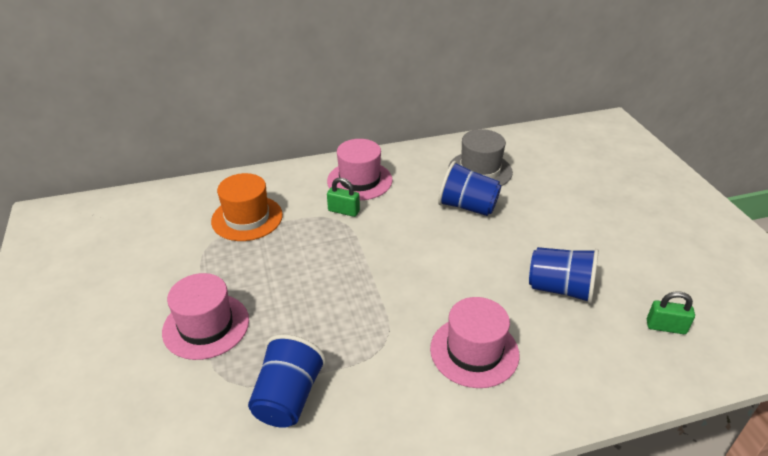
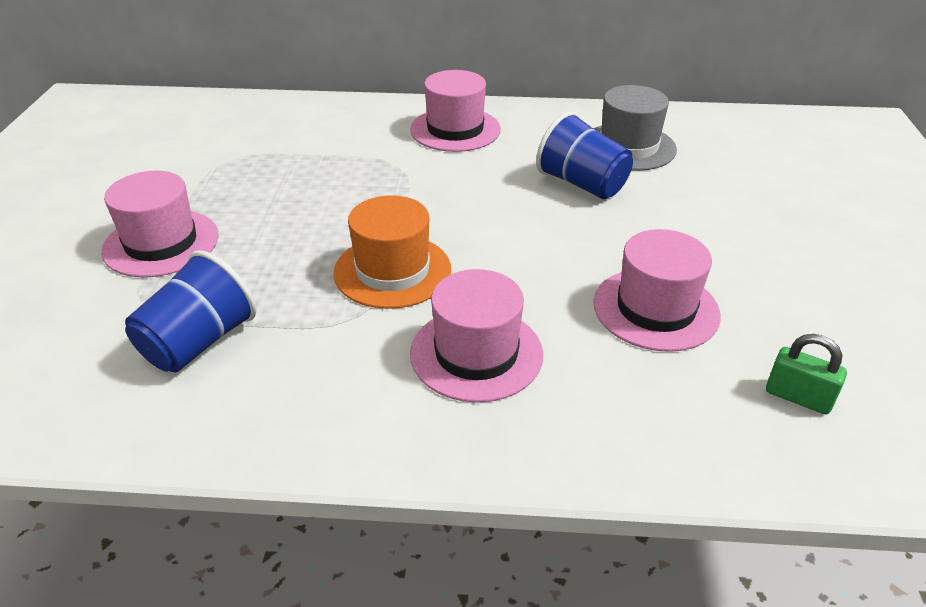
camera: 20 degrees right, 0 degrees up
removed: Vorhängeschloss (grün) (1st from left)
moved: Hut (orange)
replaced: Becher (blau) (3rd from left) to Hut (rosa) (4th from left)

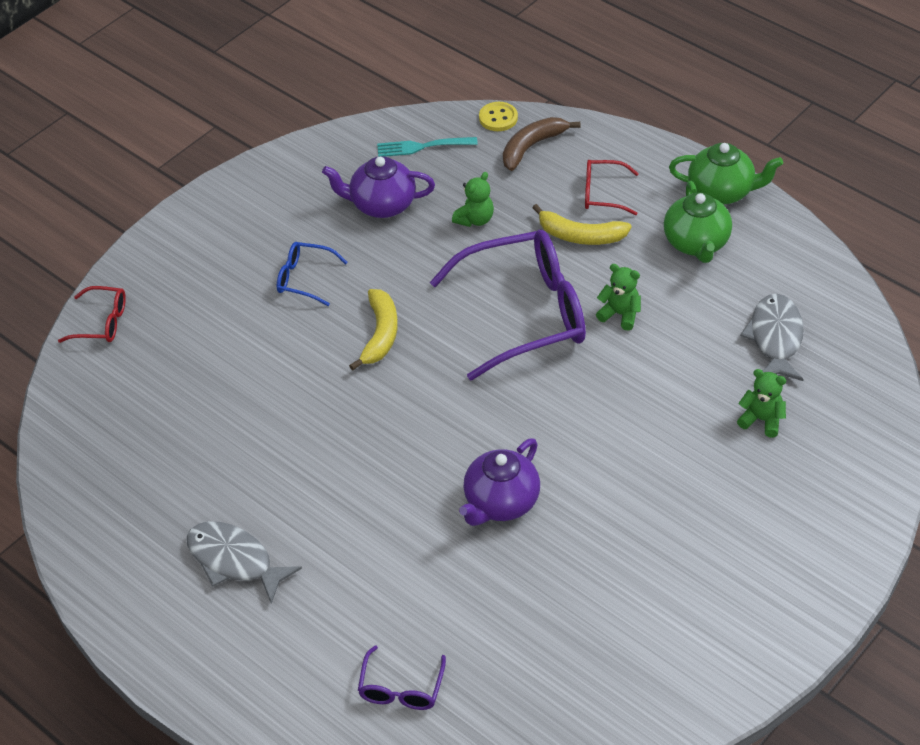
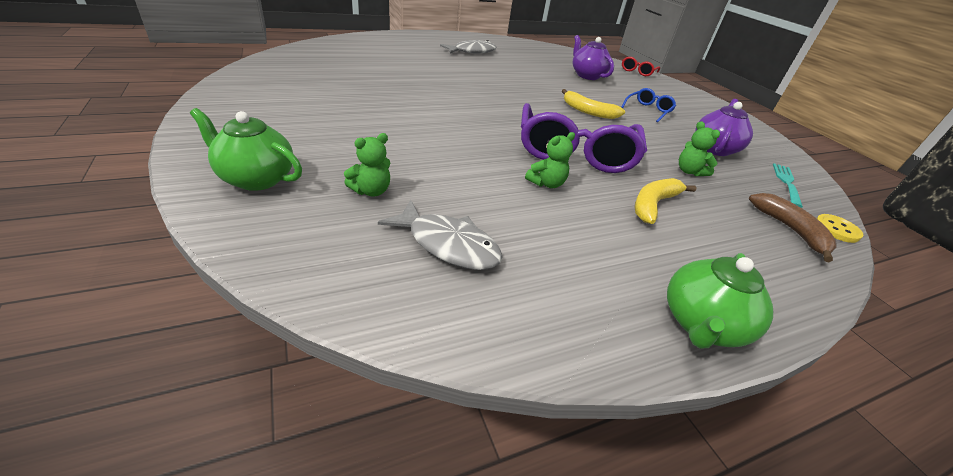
camera: 110 degrees right, 10 degrees down
removed: Brille (lila) (1st from left); Brille (rot) (2nd from left)
moved: Teekanne (lila) (2nd from left in the first image) to Teekanne (lila) (1st from left); Teekanne (grün) (1st from left)

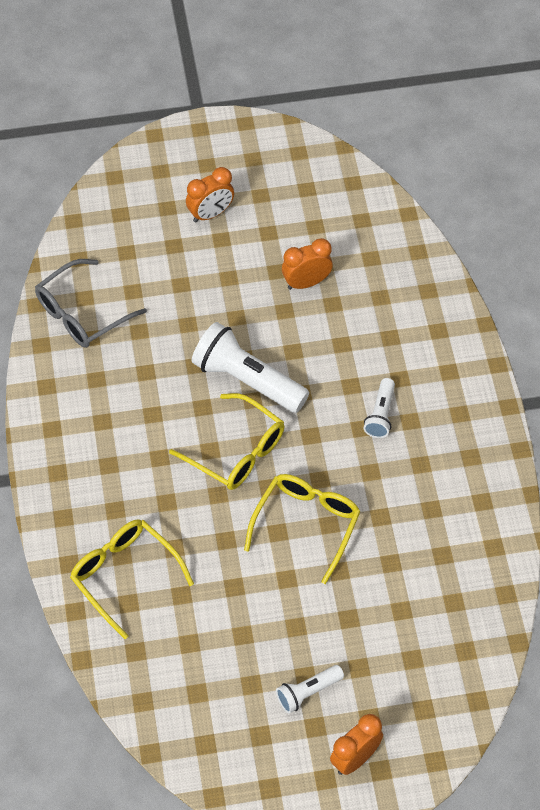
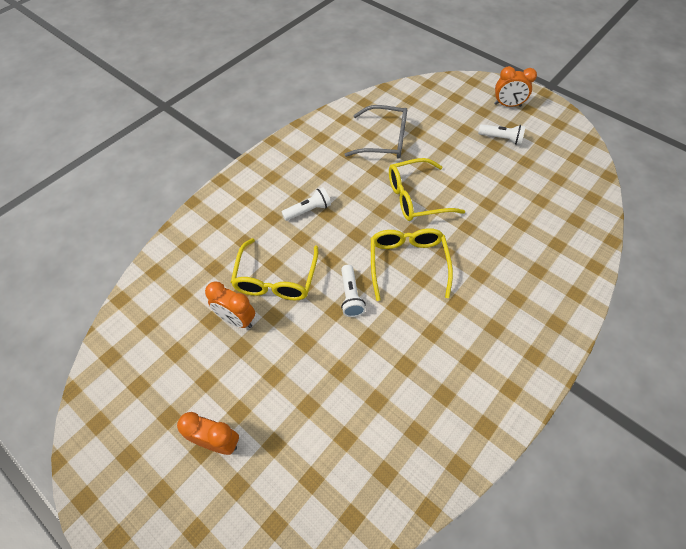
camera: 130 degrees left, 0 degrees up
moved: Brille (grau); Brille (gelb) (1st from left)
resized: Taschenlampe (weiß) (1st from left in the first image) x0.53

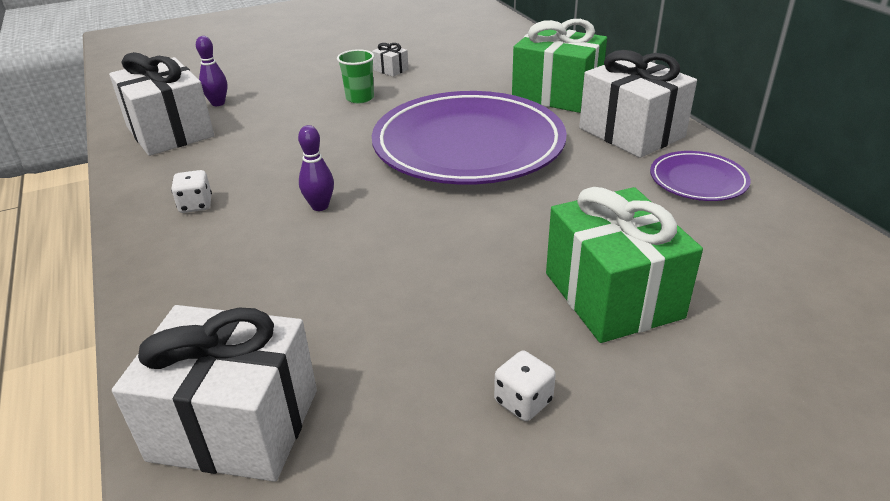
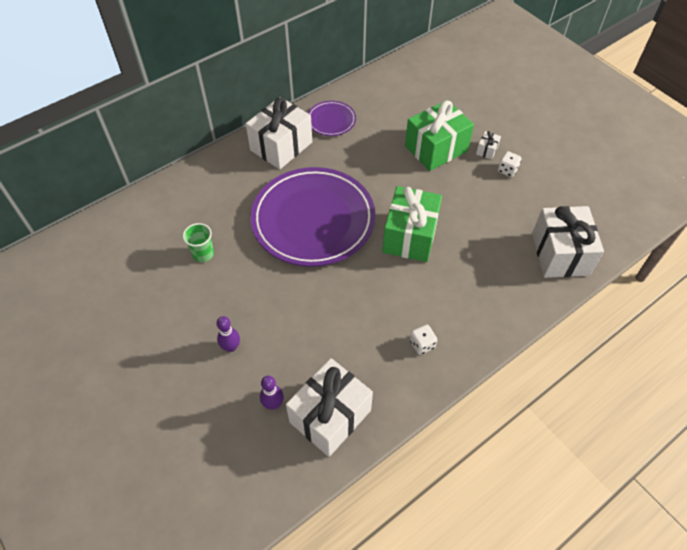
camera: 105 degrees left, 20 degrees up
moved: Bowlingkegel (lila) (2nd from left in the first image) to Bowlingkegel (lila) (1st from left); Becher (grün); Geschenk (weiß) (3rd from left); Geschenk (grün) (1st from left)

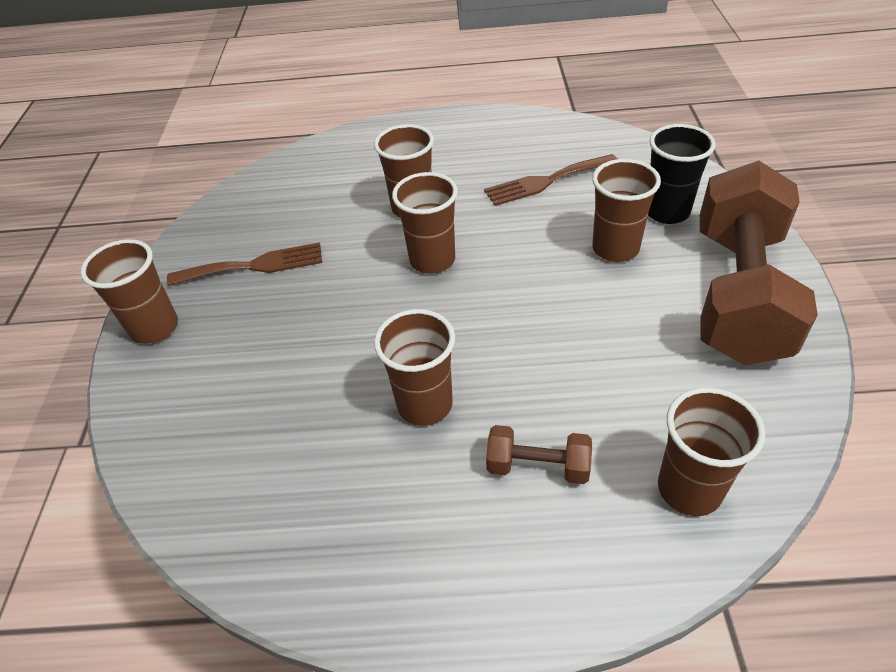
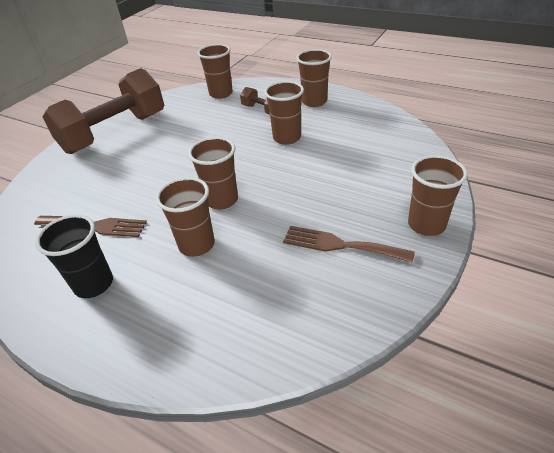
camera: 150 degrees left, 5 degrees down
moved: Becher (braun) (5th from left); Becher (schwarz)

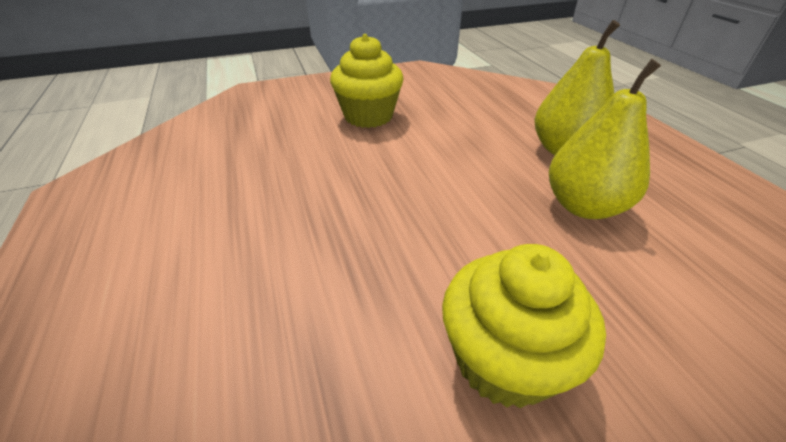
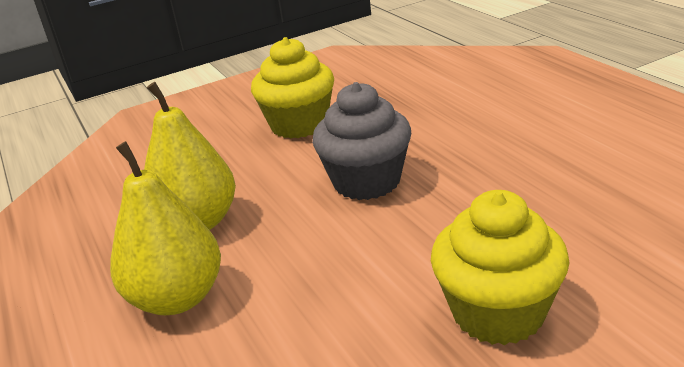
camera: 175 degrees right, 10 degrees down
added: Muffin (grau)

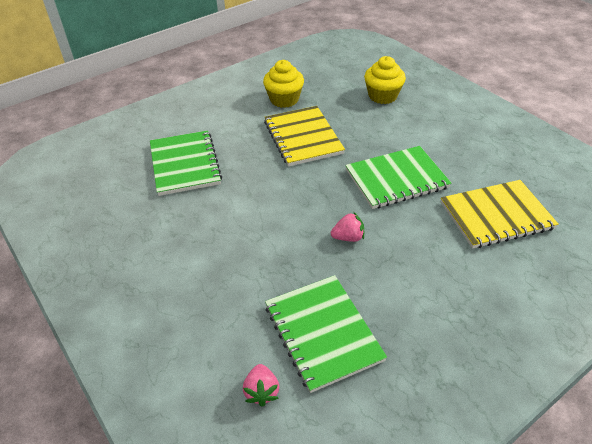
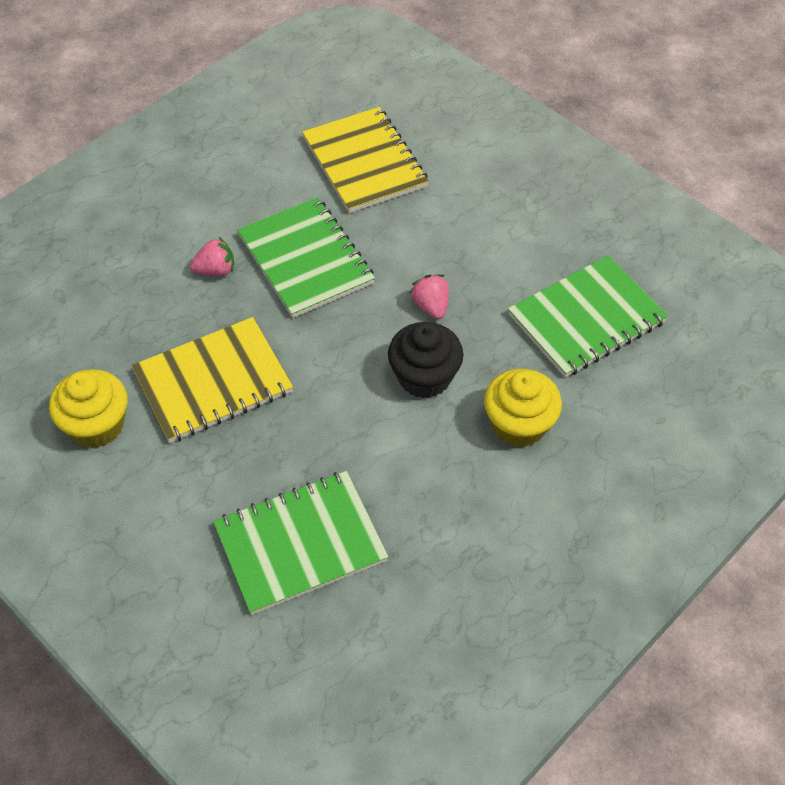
camera: 100 degrees left, 10 degrees up
added: Muffin (schwarz)
moved: Erdbeere (rosa) (1st from left); Muffin (gelb) (2nd from left)

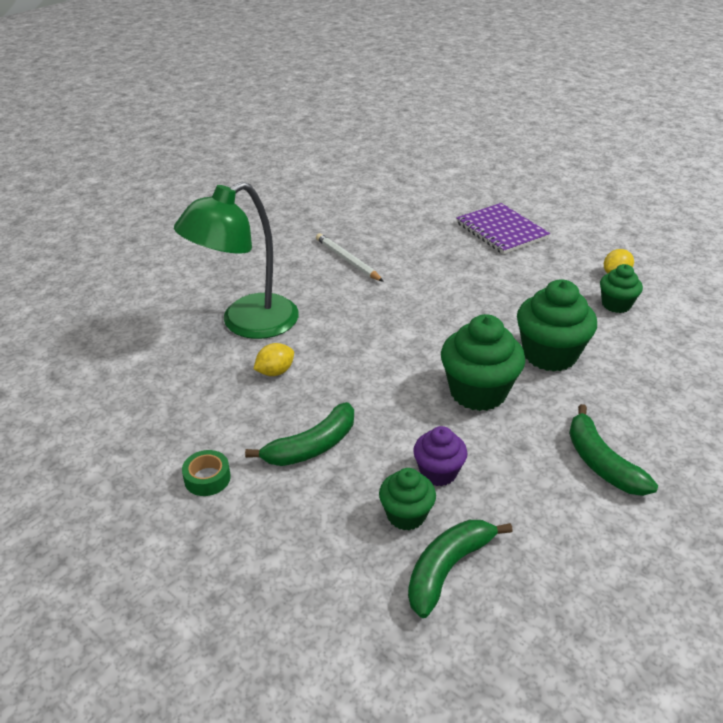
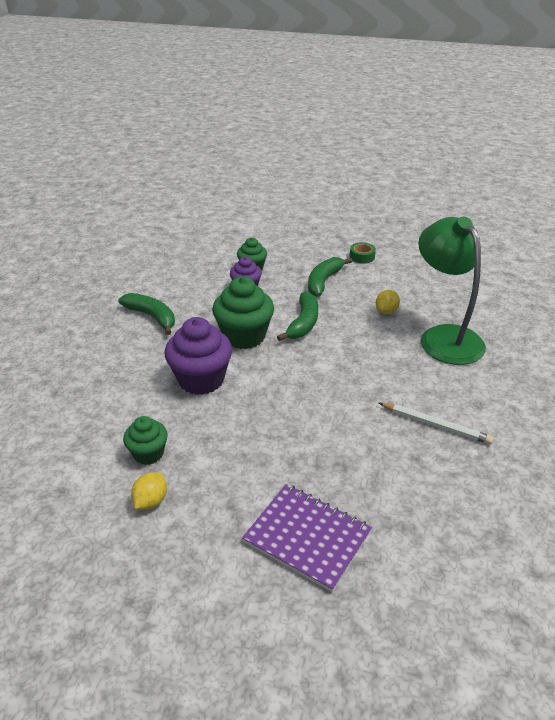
camera: 155 degrees right, 0 degrees up
moved: Banane (grün) (2nd from left)
recoloured: Muffin (grün) (3rd from left) to Muffin (lila) (1st from left)
turned: Lampe (grün) 45 degrees counterclockwise

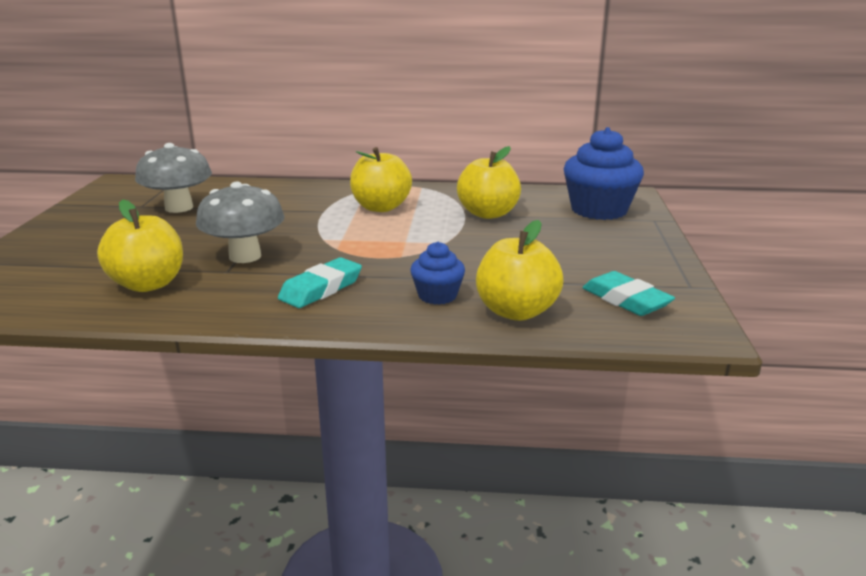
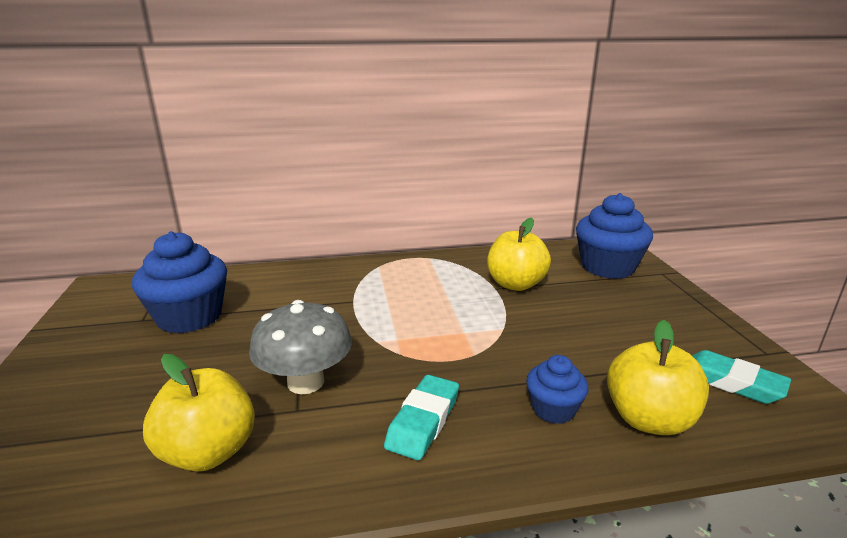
camera: 15 degrees left, 0 degrees up
removed: Apfel (gelb) (2nd from left)
replaced: Pilz (grau) (1st from left) to Muffin (blau) (1st from left)

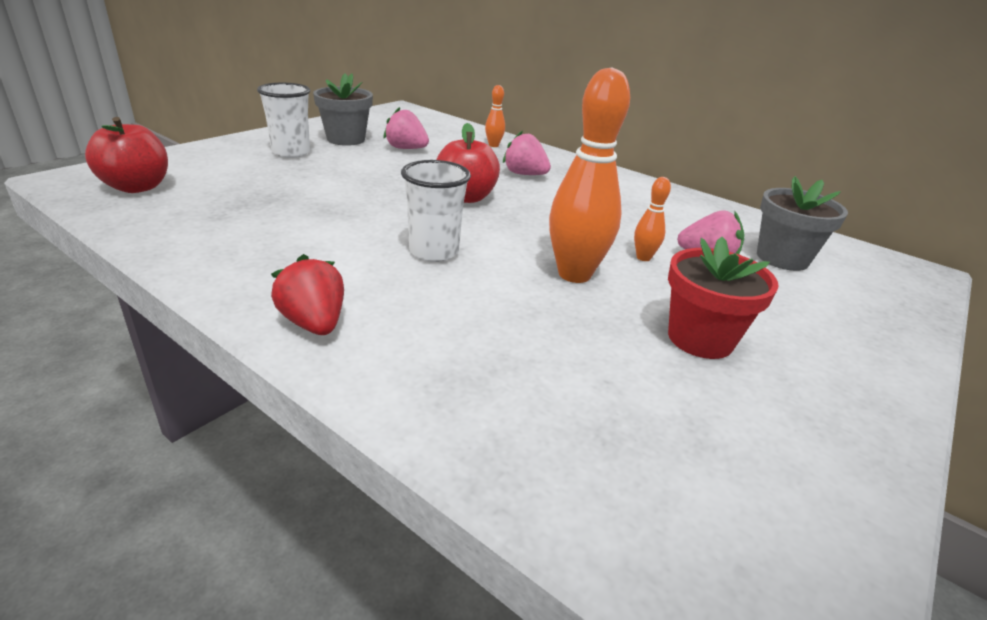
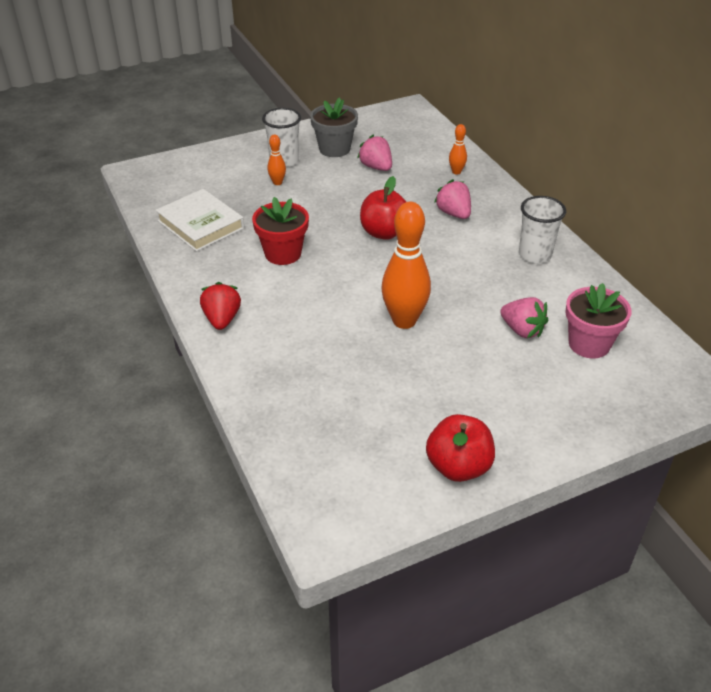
camera: 30 degrees right, 10 degrees up
added: Buch (weiß)
moved: Apfel (rot) (1st from left in the first image) to Apfel (rot) (2nd from left); Becher (weiß) (2nd from left); Bowlingkegel (orange) (3rd from left in the first image) to Bowlingkegel (orange) (1st from left); Blumentopf (rot)
recoloured: Blumentopf (grau) (2nd from left) to Blumentopf (rosa)

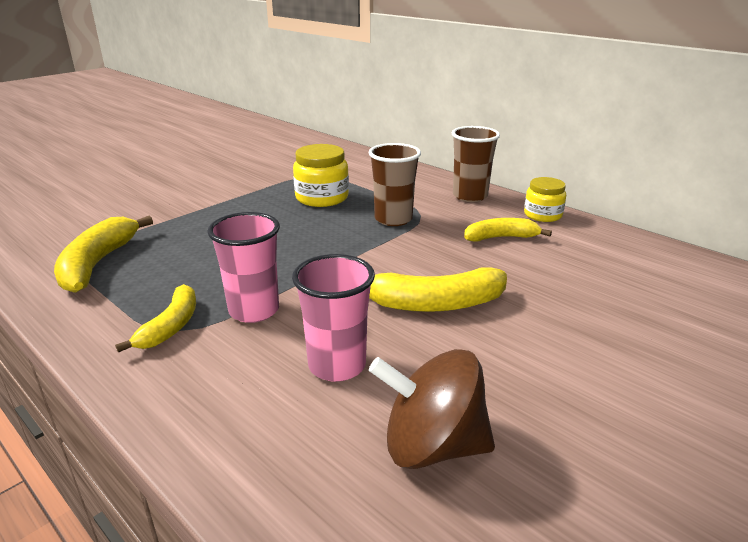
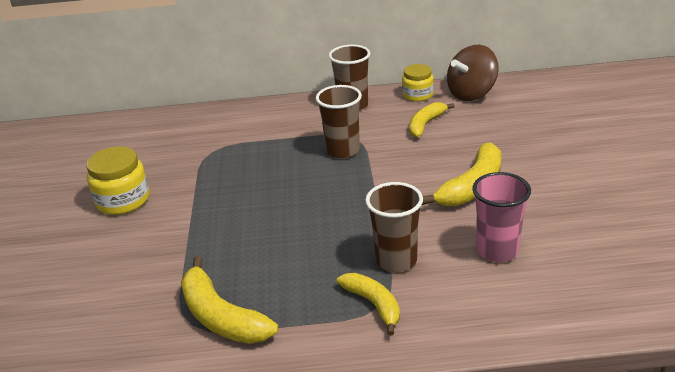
camera: 45 degrees left, 5 degrees up
moved: Einmachglas (gelb) (1st from left); Kreisel (braun)
recoloured: Becher (rosa) (1st from left) to Becher (braun) (3rd from left)

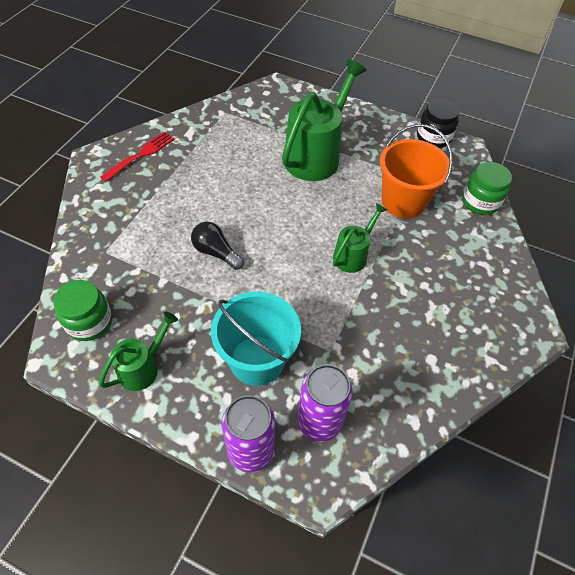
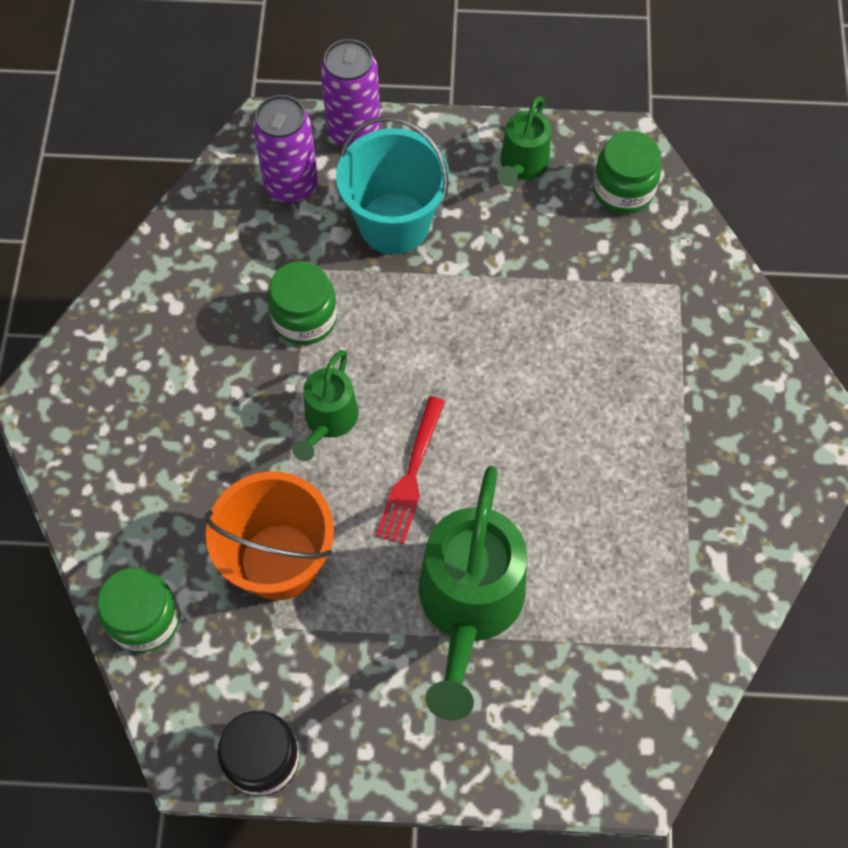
camera: 160 degrees right, 10 degrees up
removed: Glühbirne (schwarz)
added: Einmachglas (grün) (2nd from left)
moved: Gabel (rot)

